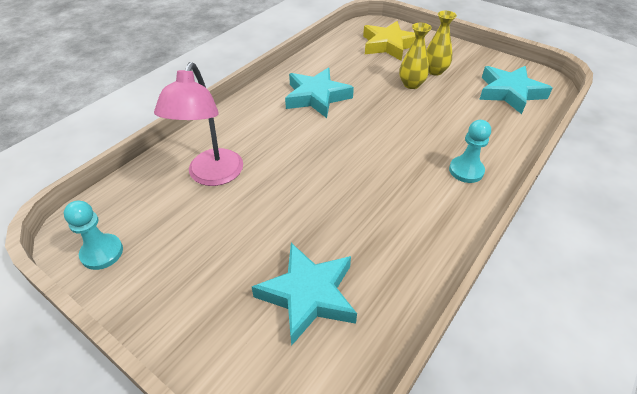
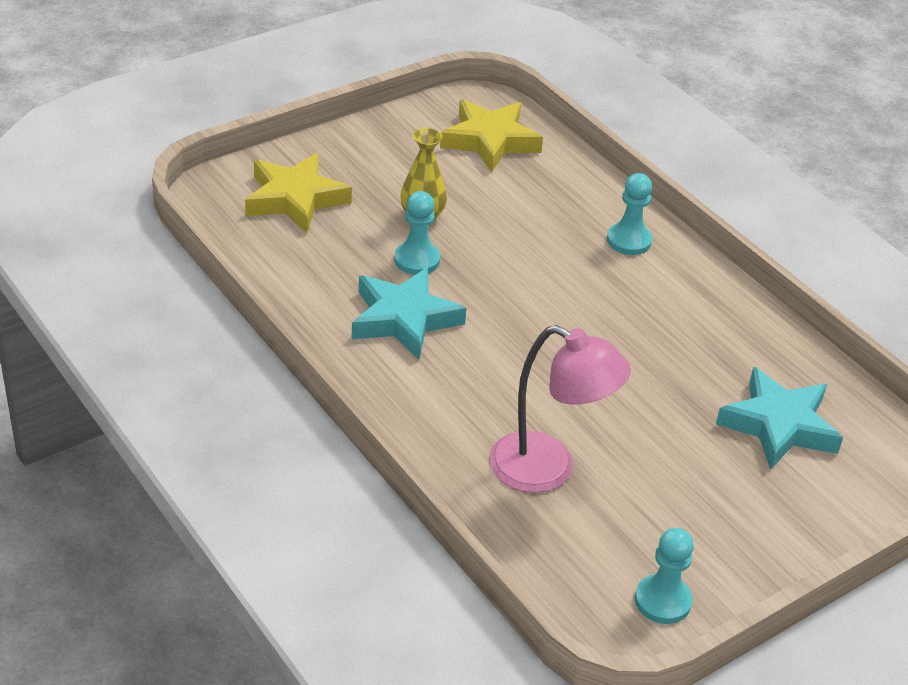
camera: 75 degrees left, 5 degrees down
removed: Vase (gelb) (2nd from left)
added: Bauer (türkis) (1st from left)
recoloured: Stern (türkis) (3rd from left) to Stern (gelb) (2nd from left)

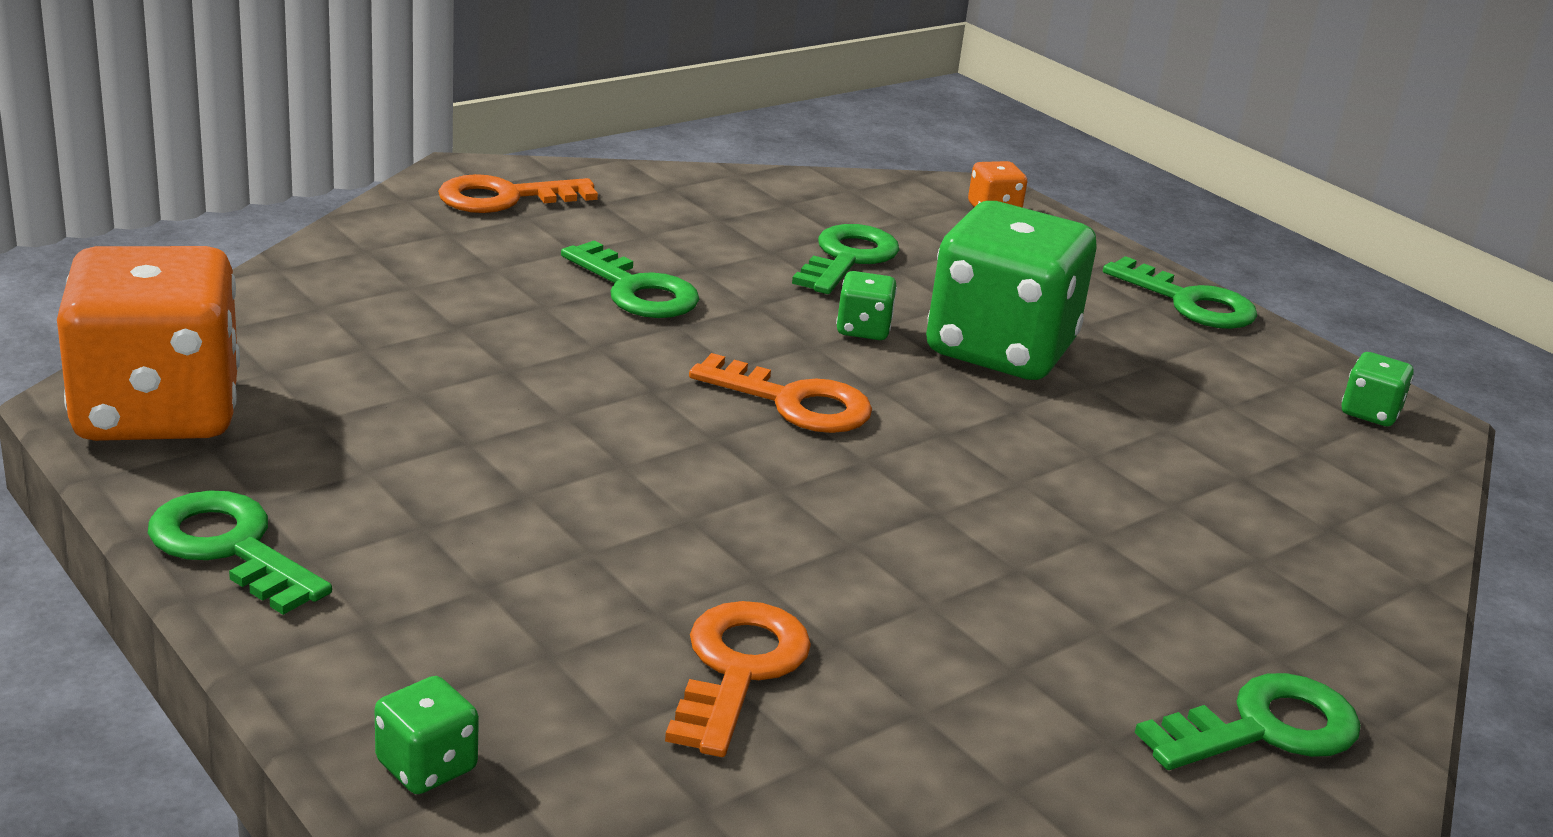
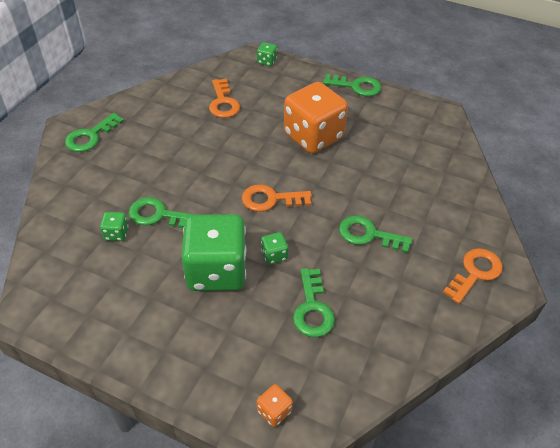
camera: 155 degrees right, 20 degrees up
moved: Spielwürfel (orange) (1st from left in the first image) to Spielwürfel (orange) (2nd from left); Schlüssel (grün) (4th from left in the first image) to Schlüssel (grün) (2nd from left); Spielwürfel (grün) (4th from left in the first image) to Spielwürfel (grün) (1st from left)

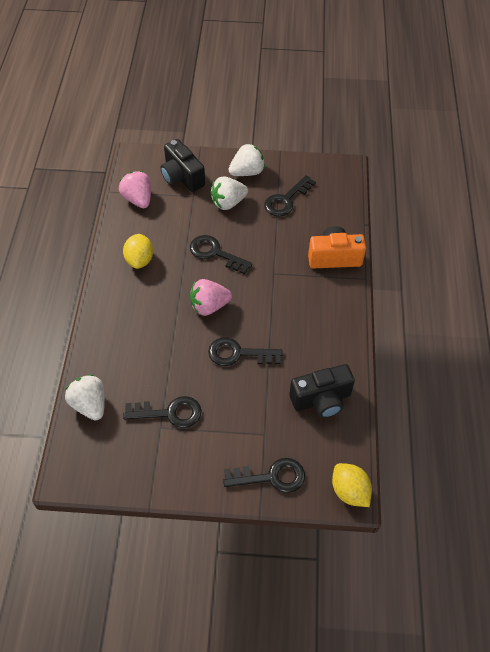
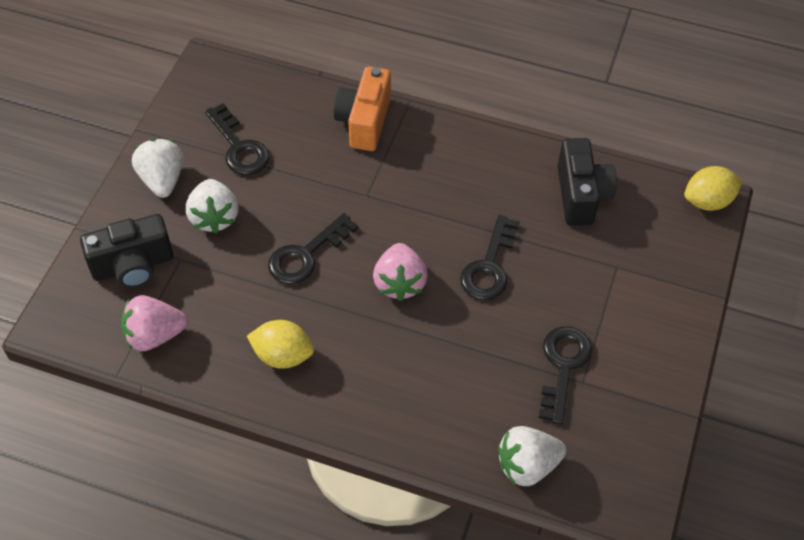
camera: 75 degrees left, 0 degrees up
removed: Schlüssel (schwarz) (4th from left)

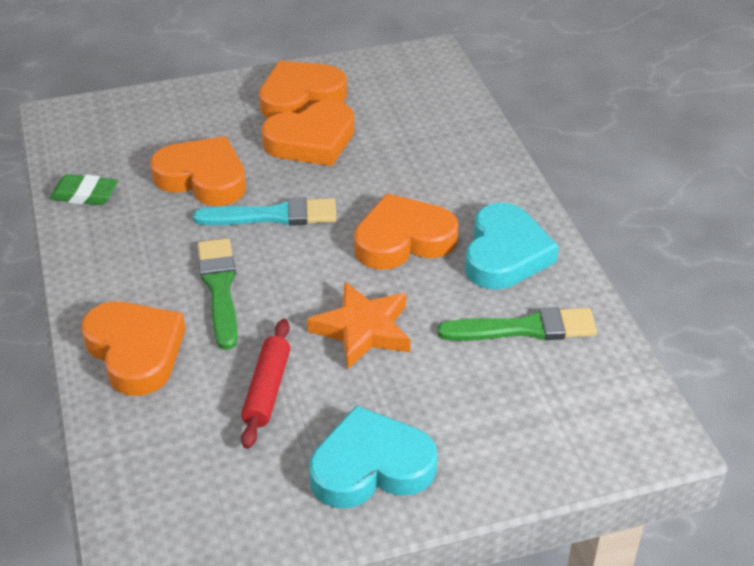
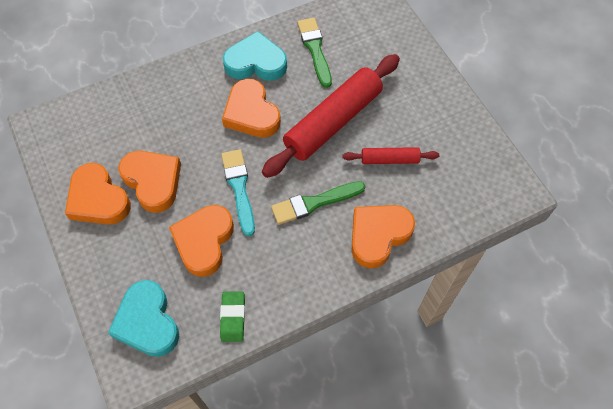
camera: 100 degrees left, 20 degrees up
moved: Herz (türkis) (1st from left)
replaced: Stern (orange) to Nudelholz (rot) (1st from left)

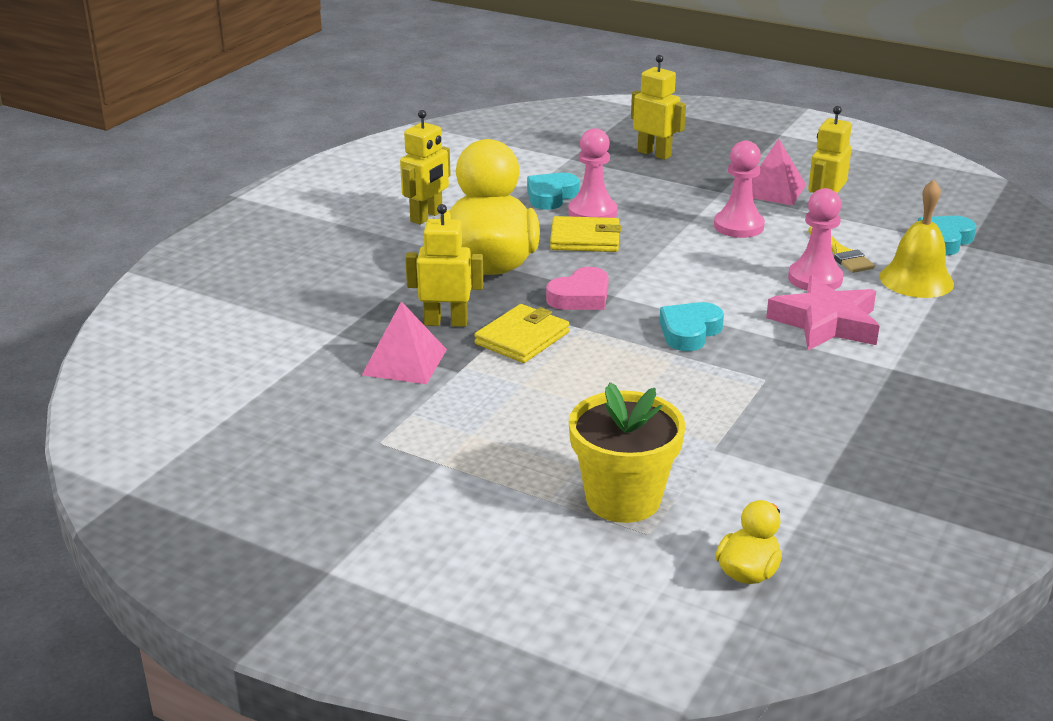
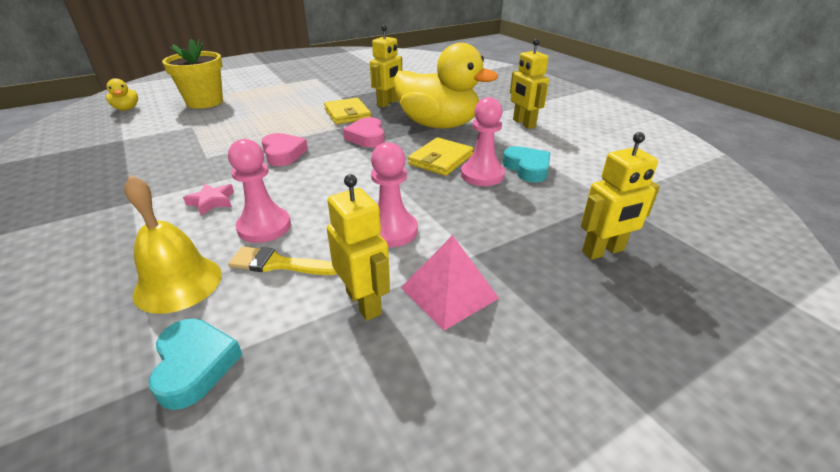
camera: 120 degrees right, 5 degrees up
removed: Pyramide (rosa) (1st from left)
recoloured: Herz (türkis) (2nd from left) to Herz (rosa) (1st from left)
resized: Stern (rosa) x0.50

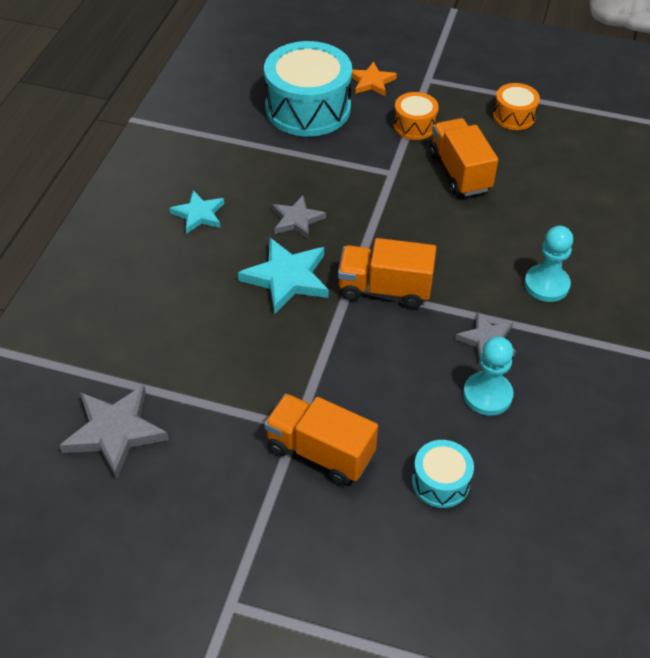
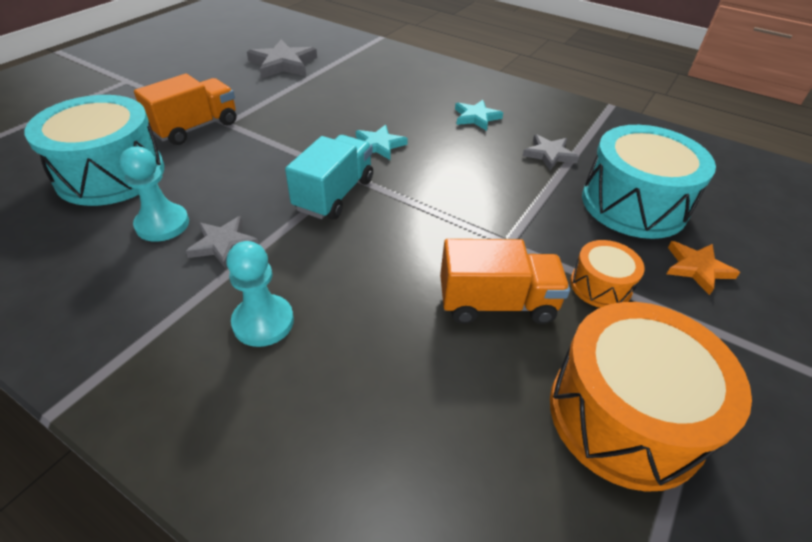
camera: 105 degrees right, 5 degrees down
moved: Stern (grau) (2nd from left in the first image) to Stern (grau) (3rd from left)
recoloured: Lastwagen (orange) (2nd from left) to Lastwagen (türkis)
resized: Stern (türkis) (2nd from left in the first image) x0.63; Trommel (türkis) (2nd from left in the first image) x2.01; Trommel (orange) (2nd from left) x2.01

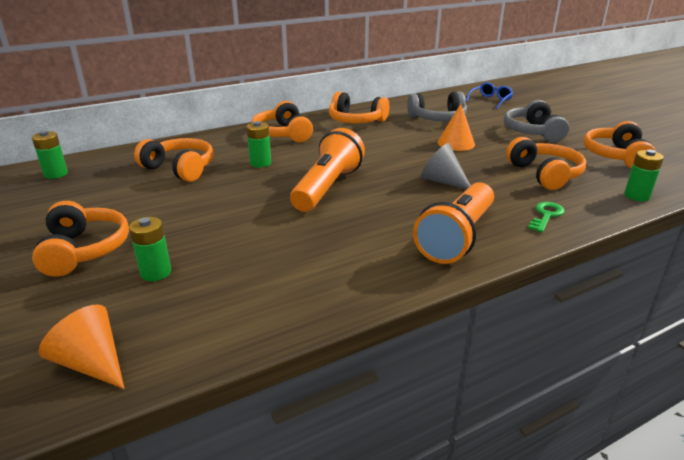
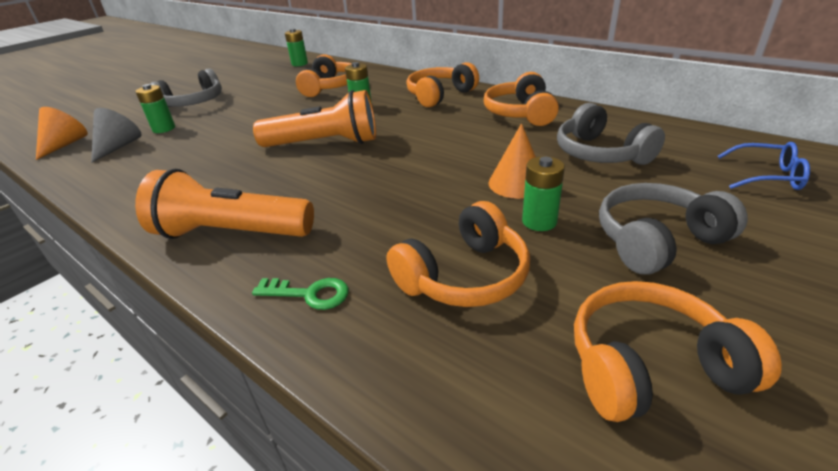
camera: 70 degrees right, 5 degrees up
moved: Kegel (grau); Batterie (grün) (4th from left)
recoloured: Kopfhörer (orange) (1st from left) to Kopfhörer (grau) (1st from left)

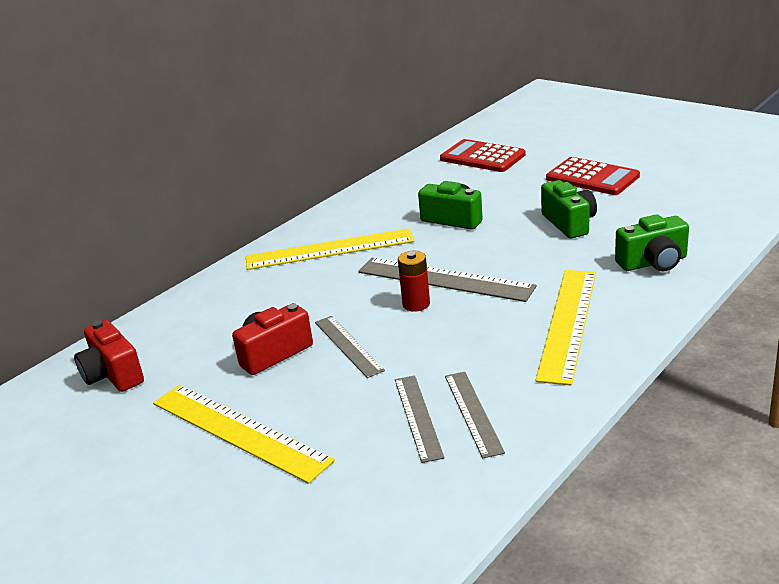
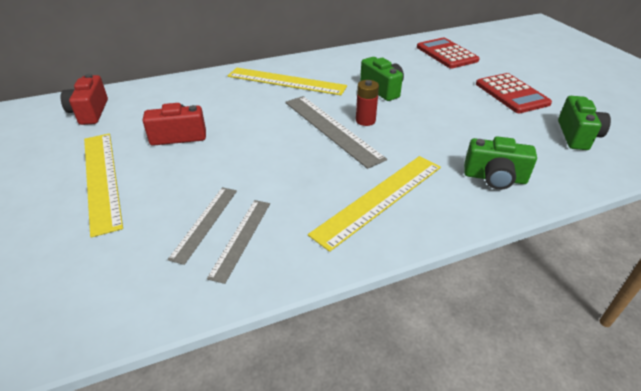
camera: 25 degrees right, 10 degrees up
removed: Lineal (grau) (1st from left)
moved: Batterie (rot); Kamera (grün) (2nd from left in the first image) to Kamera (grün) (3rd from left)

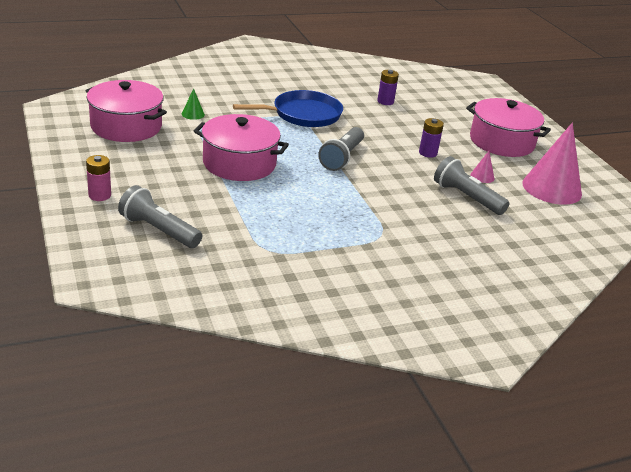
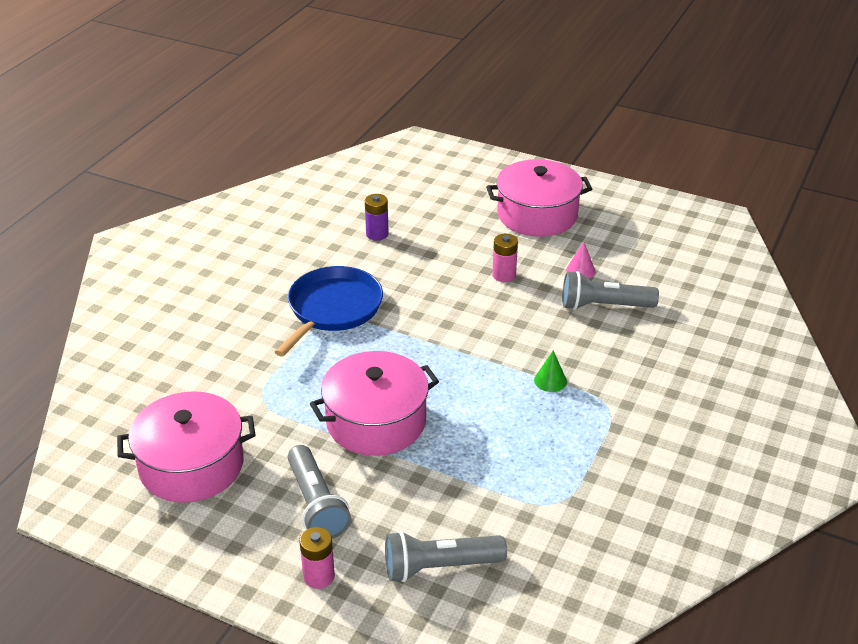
camera: 40 degrees left, 5 degrees up
removed: Kegel (rosa) (2nd from left)
moved: Kegel (grün); Taschenlampe (grau) (2nd from left in the first image) to Taschenlampe (grau) (1st from left)
recoloured: Batterie (lila) (2nd from left) to Batterie (rosa) (2nd from left)

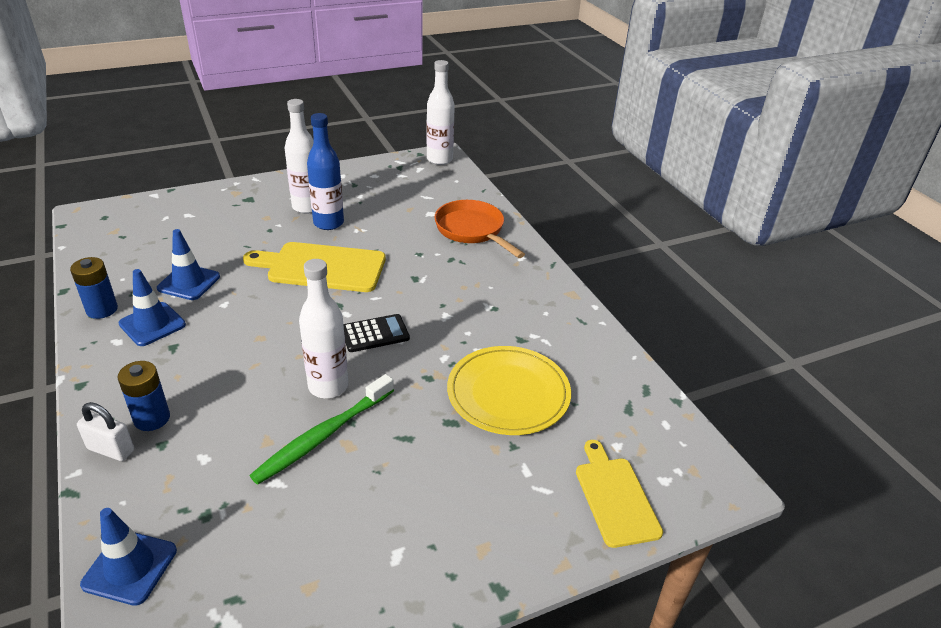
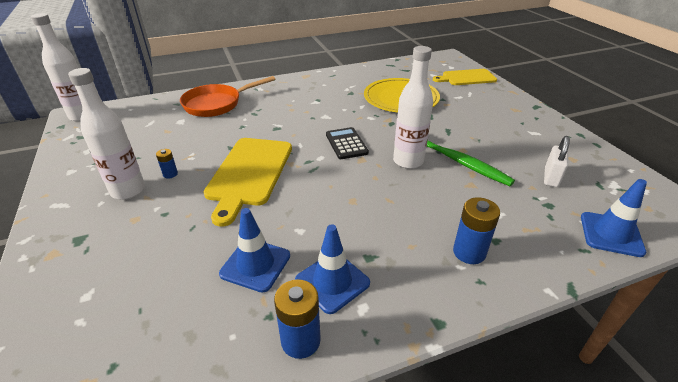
camera: 85 degrees left, 0 degrees up
moved: Vorhängeschloss (weiß)
replaced: Flasche (blau) to Batterie (blau) (1st from left)

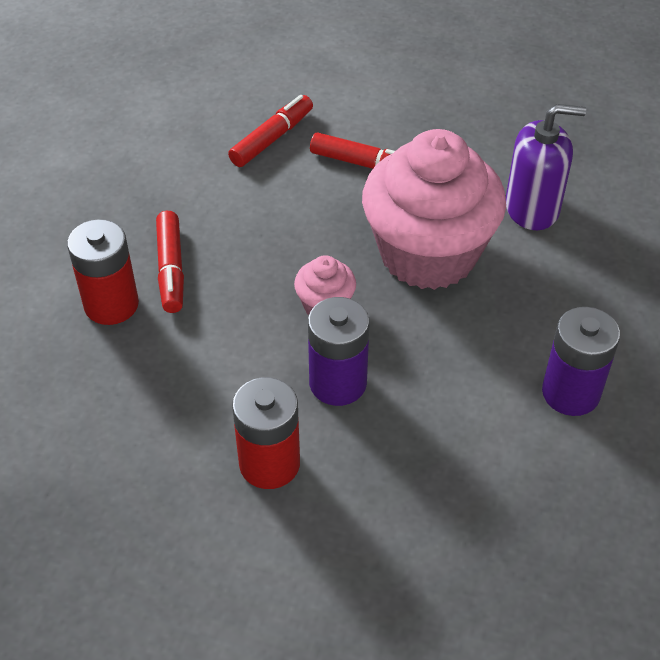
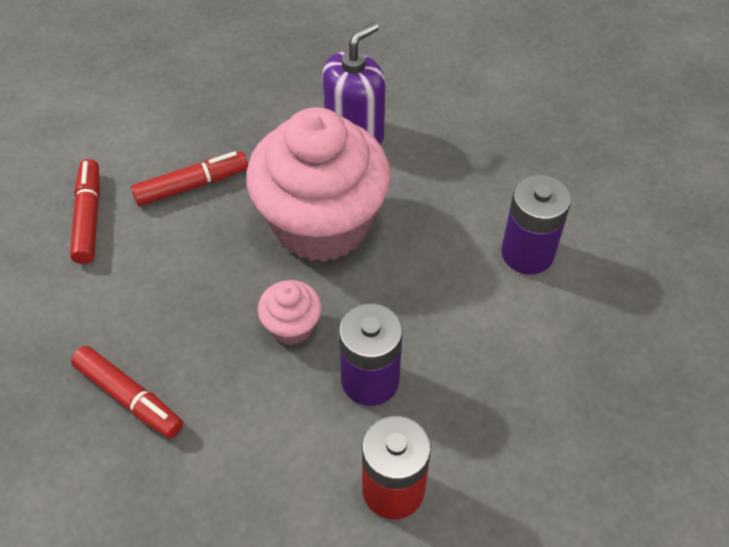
camera: 45 degrees left, 5 degrees up
removed: Batterie (rot) (1st from left)

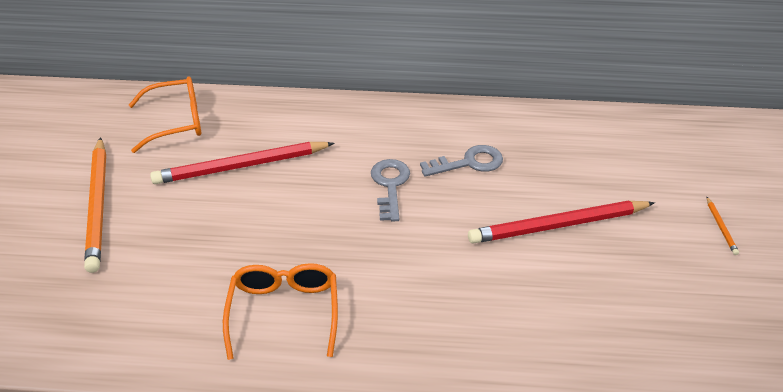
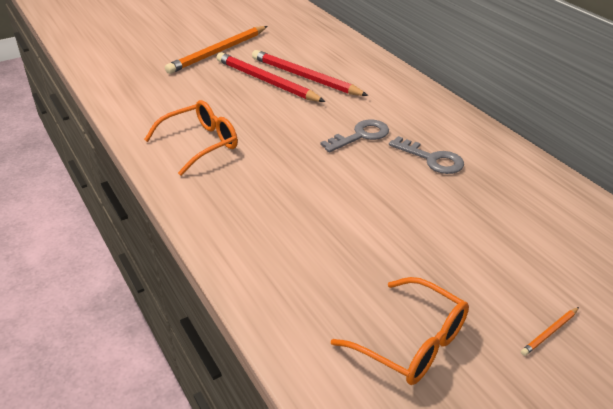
camera: 55 degrees right, 5 degrees down
moved: Brille (orange) (1st from left in the first image) to Brille (orange) (2nd from left); Bleistift (rot) (2nd from left in the first image) to Bleistift (rot) (1st from left)

